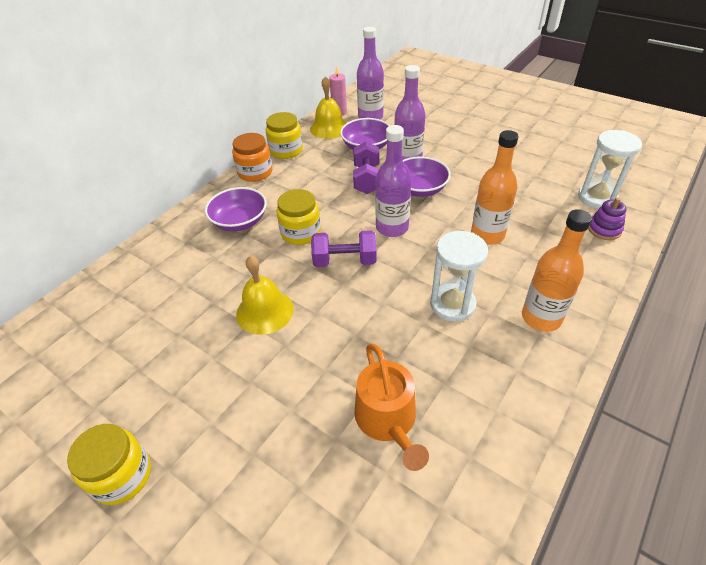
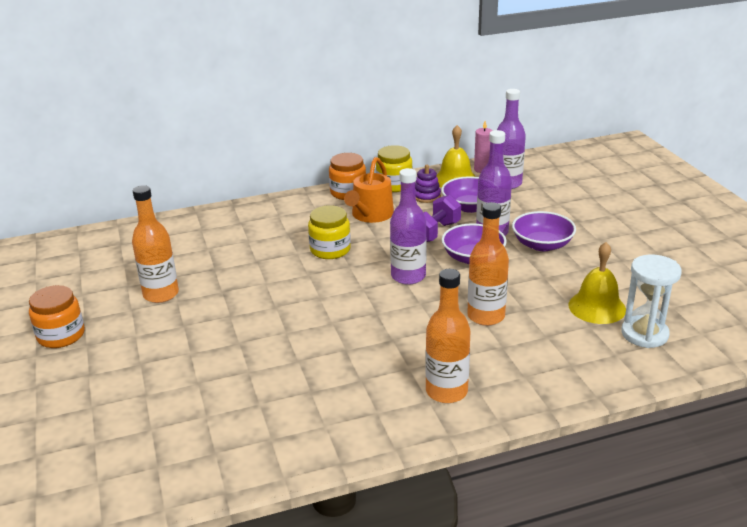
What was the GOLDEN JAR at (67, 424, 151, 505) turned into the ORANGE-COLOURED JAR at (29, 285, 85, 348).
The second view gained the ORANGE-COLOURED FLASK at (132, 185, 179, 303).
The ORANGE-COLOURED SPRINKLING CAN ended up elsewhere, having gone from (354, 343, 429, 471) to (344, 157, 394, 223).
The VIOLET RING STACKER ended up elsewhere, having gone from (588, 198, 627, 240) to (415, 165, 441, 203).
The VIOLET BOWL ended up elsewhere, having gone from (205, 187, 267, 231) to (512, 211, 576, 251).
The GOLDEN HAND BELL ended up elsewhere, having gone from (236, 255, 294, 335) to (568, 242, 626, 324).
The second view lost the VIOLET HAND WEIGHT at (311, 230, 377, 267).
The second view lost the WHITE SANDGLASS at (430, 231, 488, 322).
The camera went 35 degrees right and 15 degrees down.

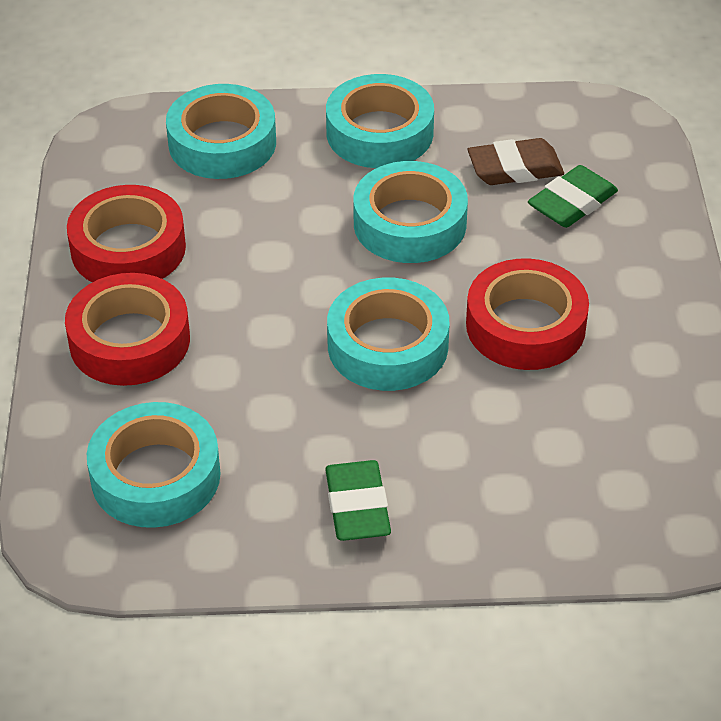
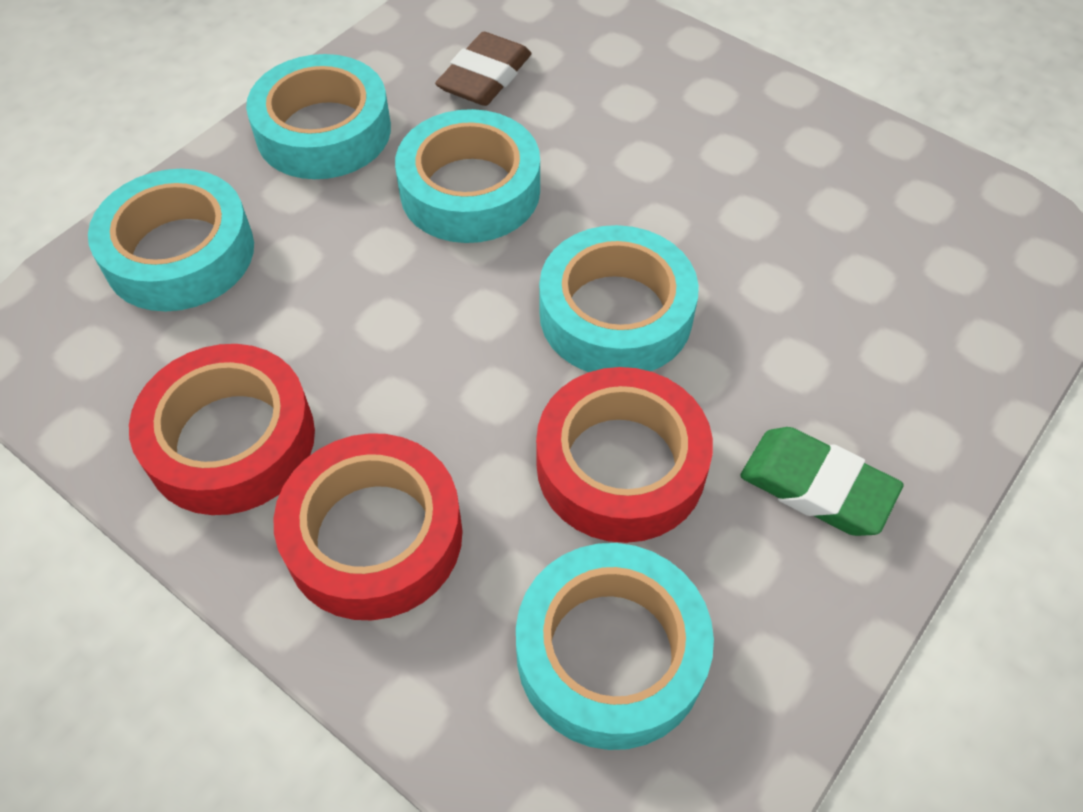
The RED TAPE ended up elsewhere, having gone from (466, 258, 589, 370) to (536, 367, 713, 543).
The second view lost the EMERALD PENCIL ERASER at (528, 165, 618, 228).
The camera went 50 degrees left and 10 degrees up.

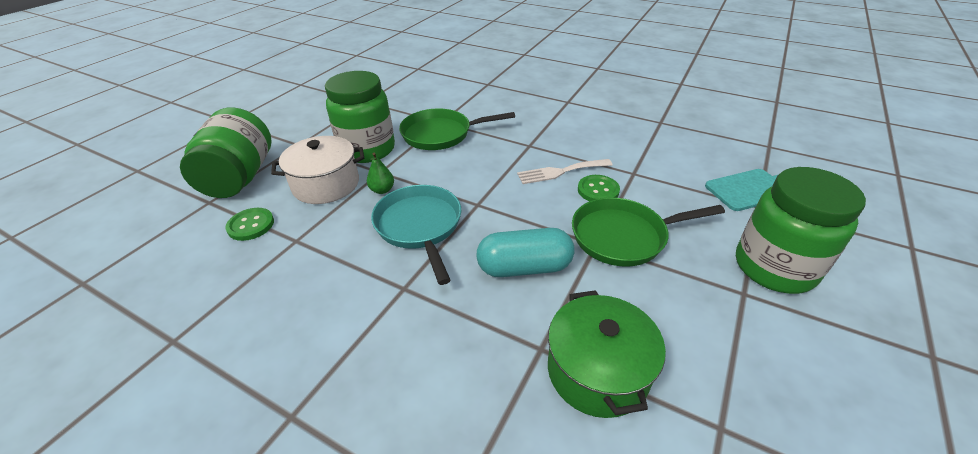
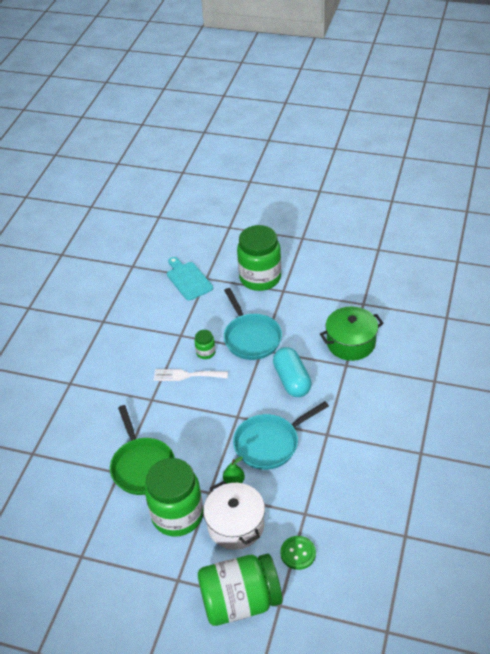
The WHITE FORK at (517, 159, 612, 184) ended up facing another way, 120 degrees clockwise from before.
Where the EMERALD SEWING BUTTON stood at (578, 175, 620, 201), the EMERALD JAR came to stand at (194, 330, 216, 359).
What was the EMERALD PAN at (572, 197, 725, 267) turned into the TEAL PAN at (224, 288, 282, 360).
The camera went 100 degrees left and 5 degrees up.

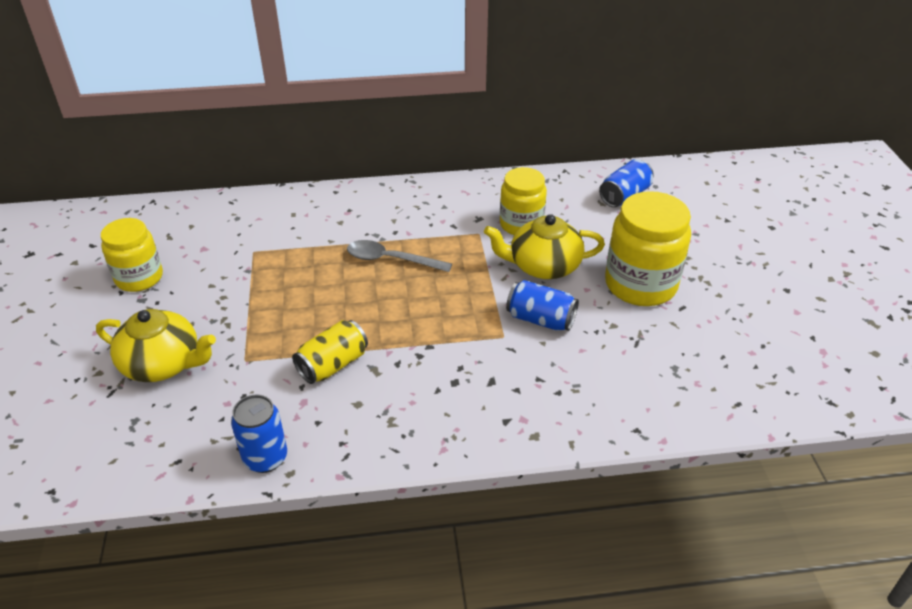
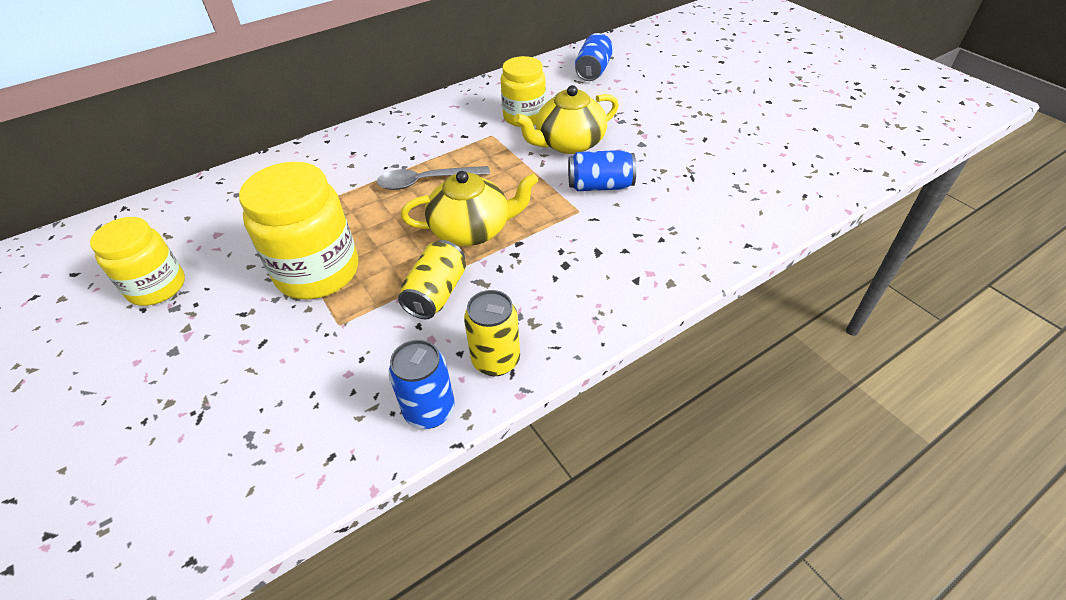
The GOLDEN JAR ended up elsewhere, having gone from (605, 191, 691, 306) to (239, 162, 358, 300).
The GOLDEN CHINA TEAPOT ended up elsewhere, having gone from (96, 309, 216, 382) to (401, 171, 538, 246).
The second view gained the GOLDEN CAN at (464, 290, 520, 376).
The camera went 25 degrees left and 5 degrees up.

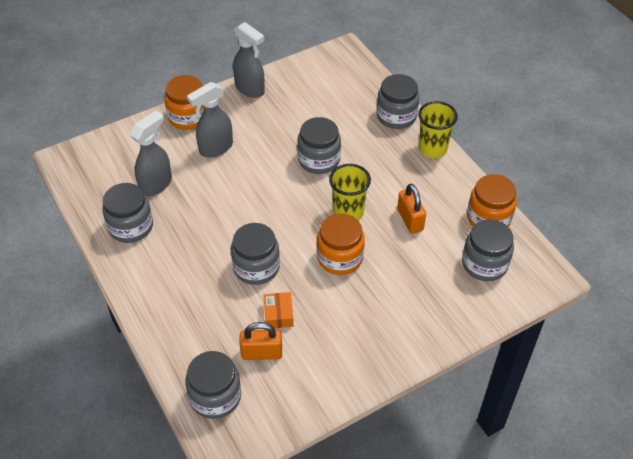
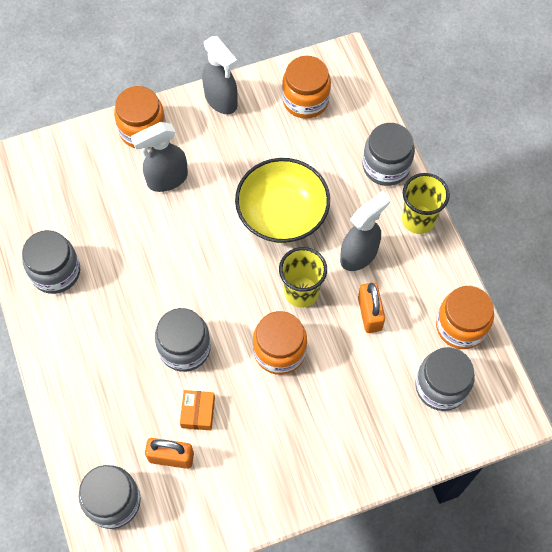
Where the GREY JAR stood at (297, 117, 341, 174), the GOLDEN BOWL came to stand at (235, 158, 330, 243).
The second view gained the ORANGE-COLOURED JAR at (282, 56, 331, 119).
The GREY SPRAYER ended up elsewhere, having gone from (130, 111, 172, 196) to (340, 191, 390, 271).
The camera went 10 degrees right and 15 degrees up.

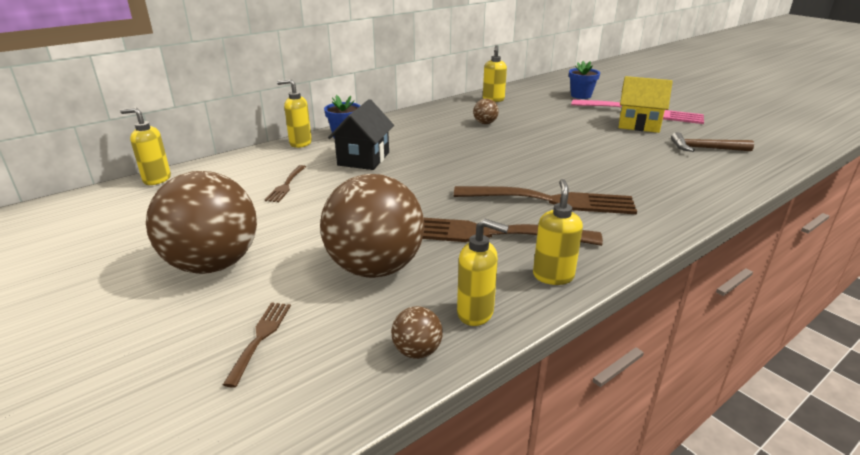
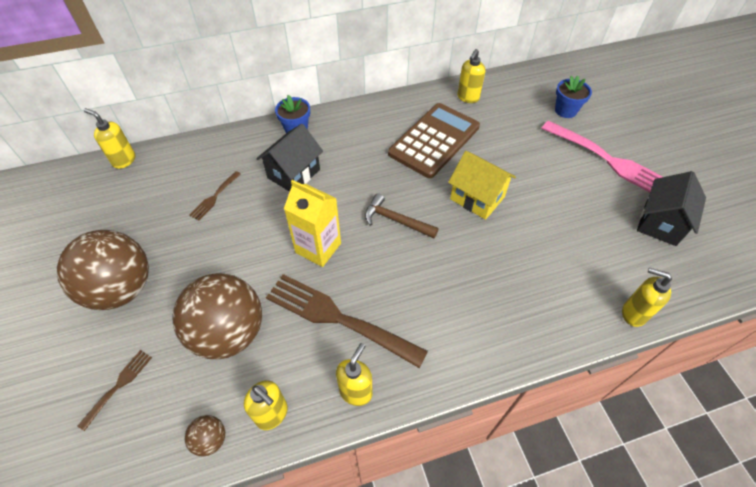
The second view gained the GOLDEN JUICE CARTON at (284, 180, 341, 267).
The DARK BROWN CLAW HAMMER ended up elsewhere, having gone from (671, 132, 754, 152) to (365, 193, 439, 238).
Where the DARK BROWN SPHERE stood at (473, 98, 499, 124), the DARK BROWN CALCULATOR came to stand at (388, 103, 480, 178).
The GOLDEN HOUSE ended up elsewhere, having gone from (619, 76, 673, 133) to (448, 151, 516, 220).
The GOLDEN PUMP BOTTLE ended up elsewhere, having gone from (277, 79, 312, 148) to (622, 267, 672, 327).
The second view gained the BLACK HOUSE at (637, 171, 706, 246).
The second view lost the DARK BROWN FORK at (454, 186, 637, 214).
The camera went 20 degrees right and 25 degrees up.

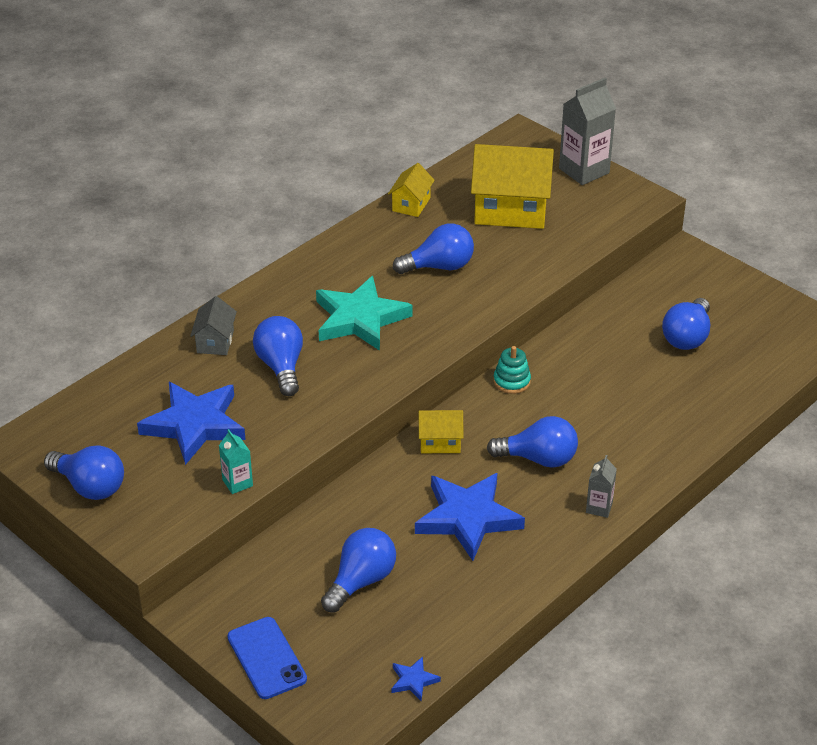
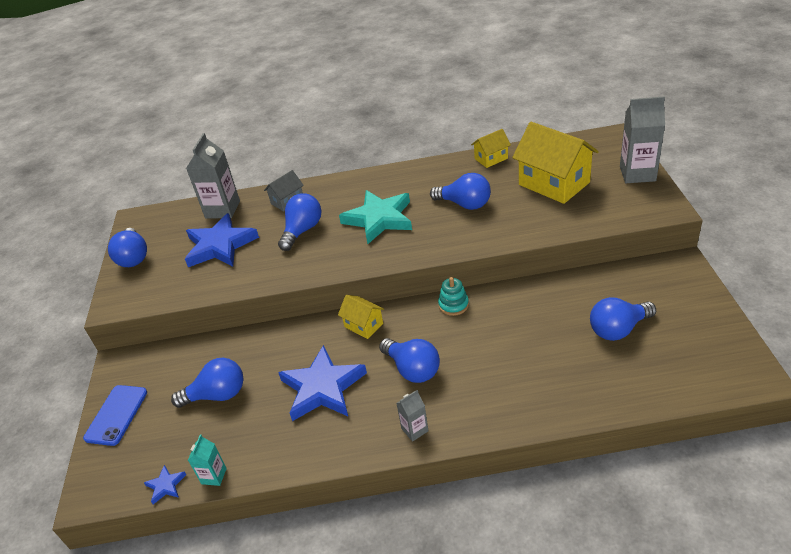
The second view gained the GREY JUICE CARTON at (186, 133, 240, 218).
The TEAL JUICE CARTON ended up elsewhere, having gone from (219, 429, 253, 494) to (188, 434, 227, 486).
The camera went 45 degrees right and 0 degrees up.

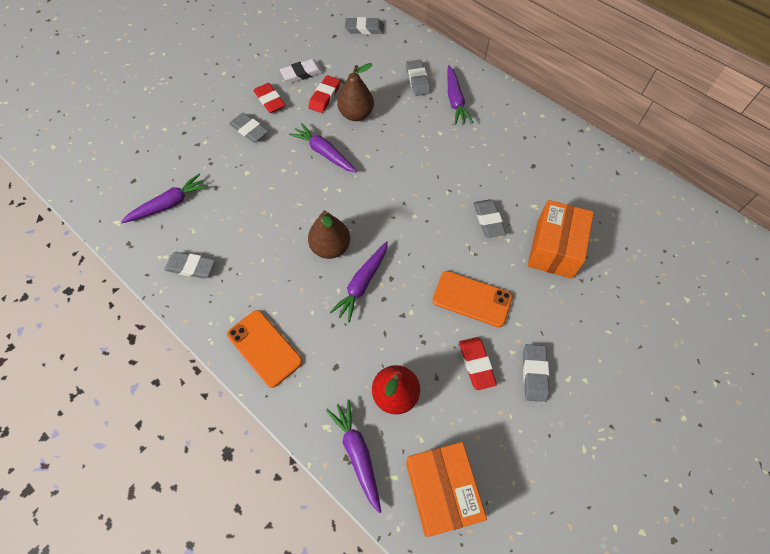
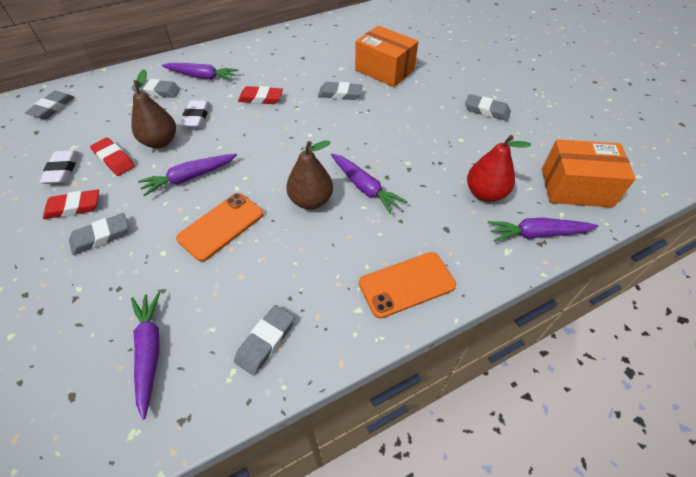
The ORANGE-COLOURED PHONE ended up elsewhere, having gone from (432, 271, 513, 327) to (176, 193, 264, 262).
The second view gained the WHITE PENCIL ERASER at (180, 100, 210, 128).
The RED PENCIL ERASER ended up elsewhere, having gone from (459, 337, 497, 390) to (238, 86, 283, 104).
The camera went 70 degrees left and 10 degrees down.

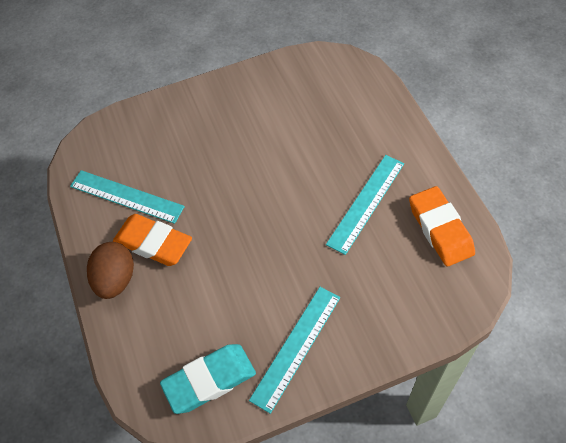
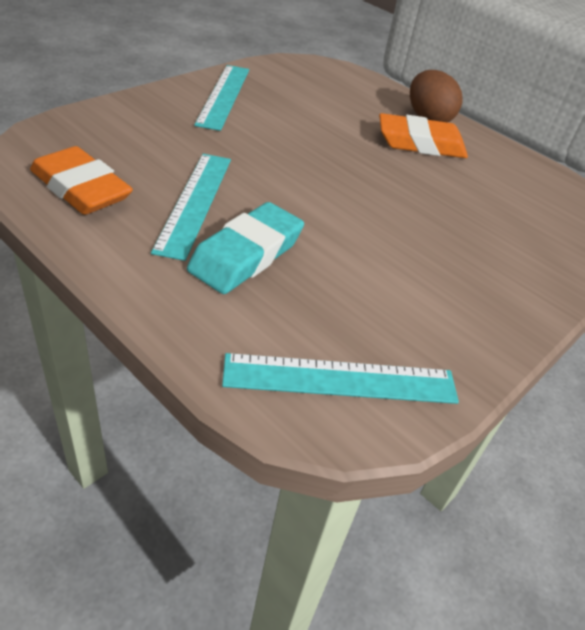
The TEAL PENCIL ERASER ended up elsewhere, having gone from (160, 344, 256, 414) to (187, 202, 304, 294).
The TEAL MEASURING STICK ended up elsewhere, having gone from (70, 170, 185, 224) to (222, 353, 459, 404).
The camera went 145 degrees right and 15 degrees down.

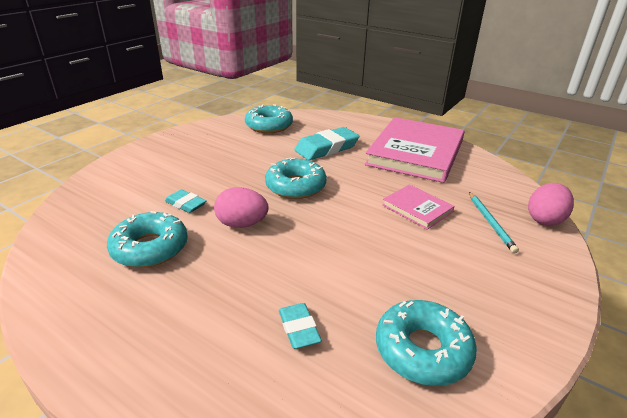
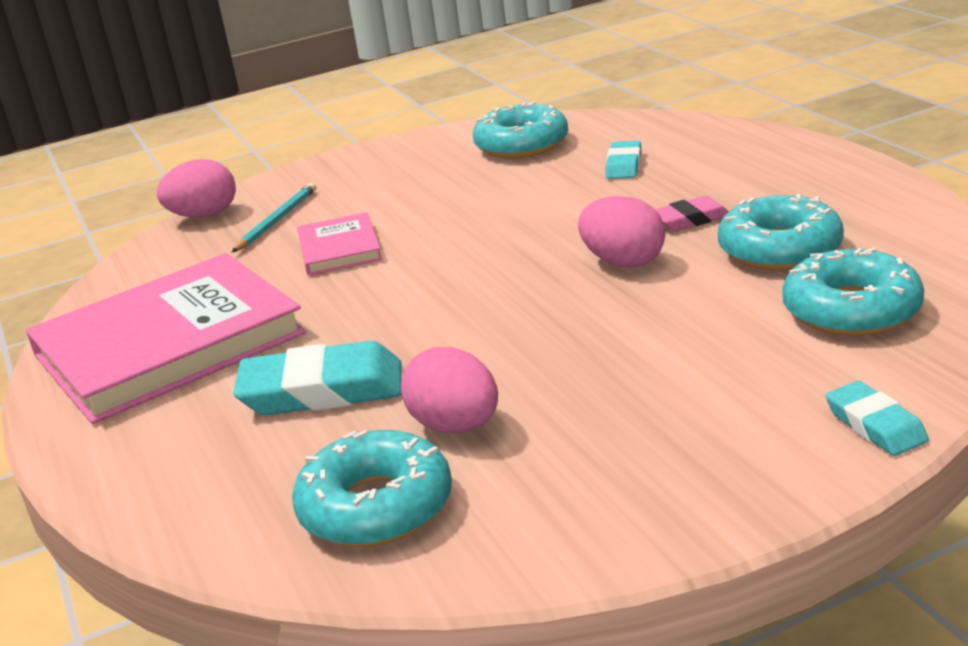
The second view gained the PINK TOY EGG at (401, 347, 498, 433).
The second view gained the PINK PENCIL ERASER at (655, 195, 729, 231).
The TEAL DONUT ended up elsewhere, having gone from (265, 157, 327, 199) to (782, 248, 924, 336).
The TEAL PENCIL ERASER ended up elsewhere, having gone from (165, 189, 206, 213) to (826, 381, 929, 456).
The camera went 145 degrees left and 5 degrees down.

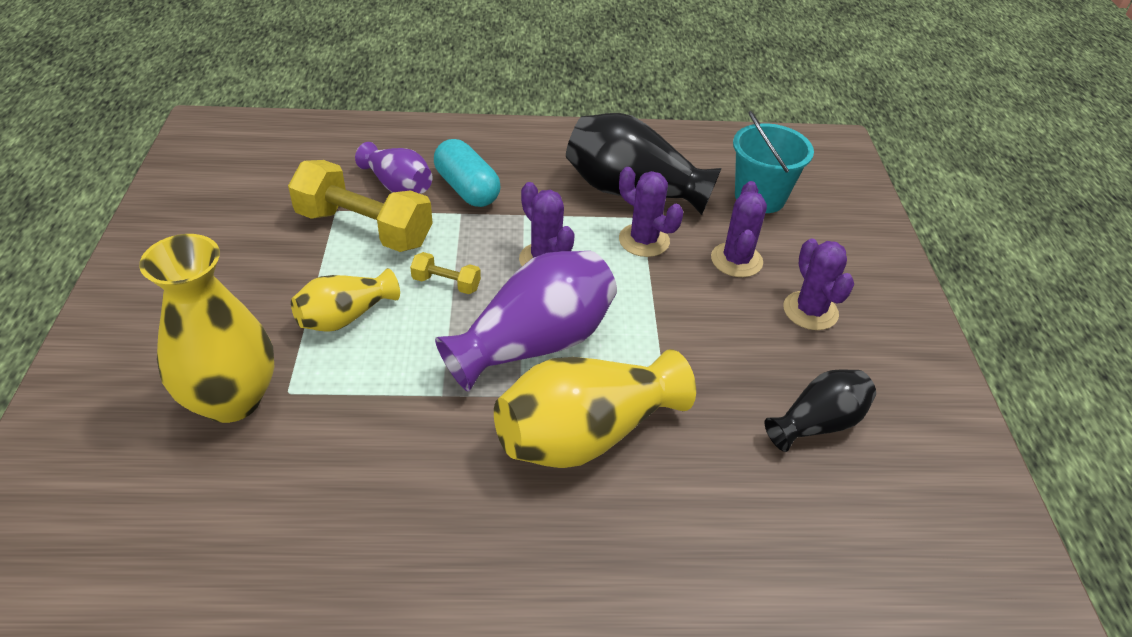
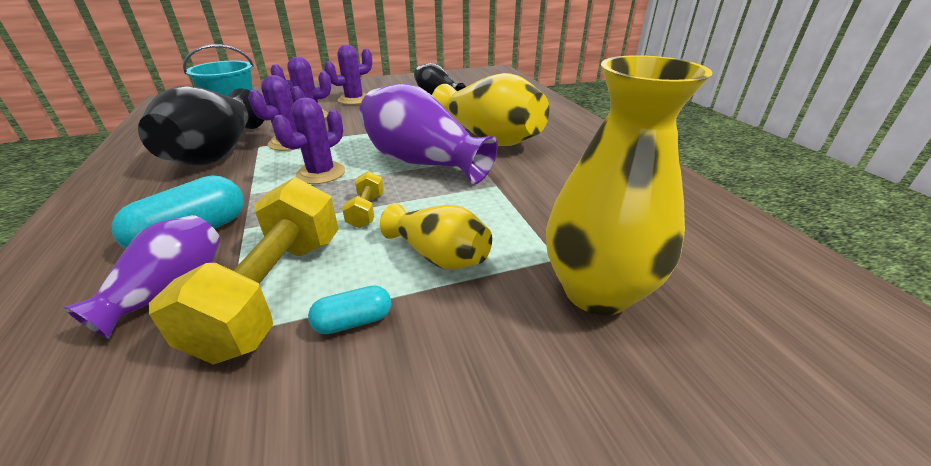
The second view gained the TEAL PILL SHAPE at (308, 286, 391, 334).
The camera went 105 degrees left and 10 degrees down.

